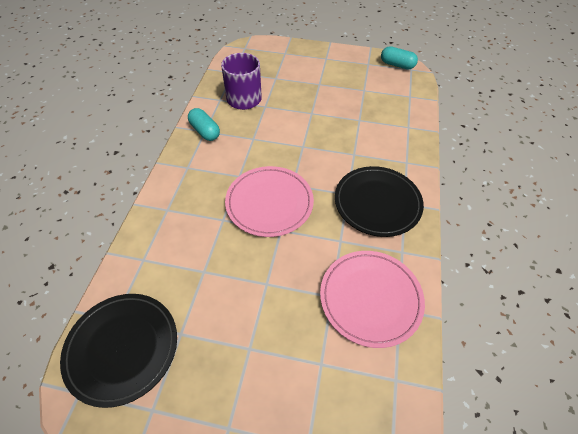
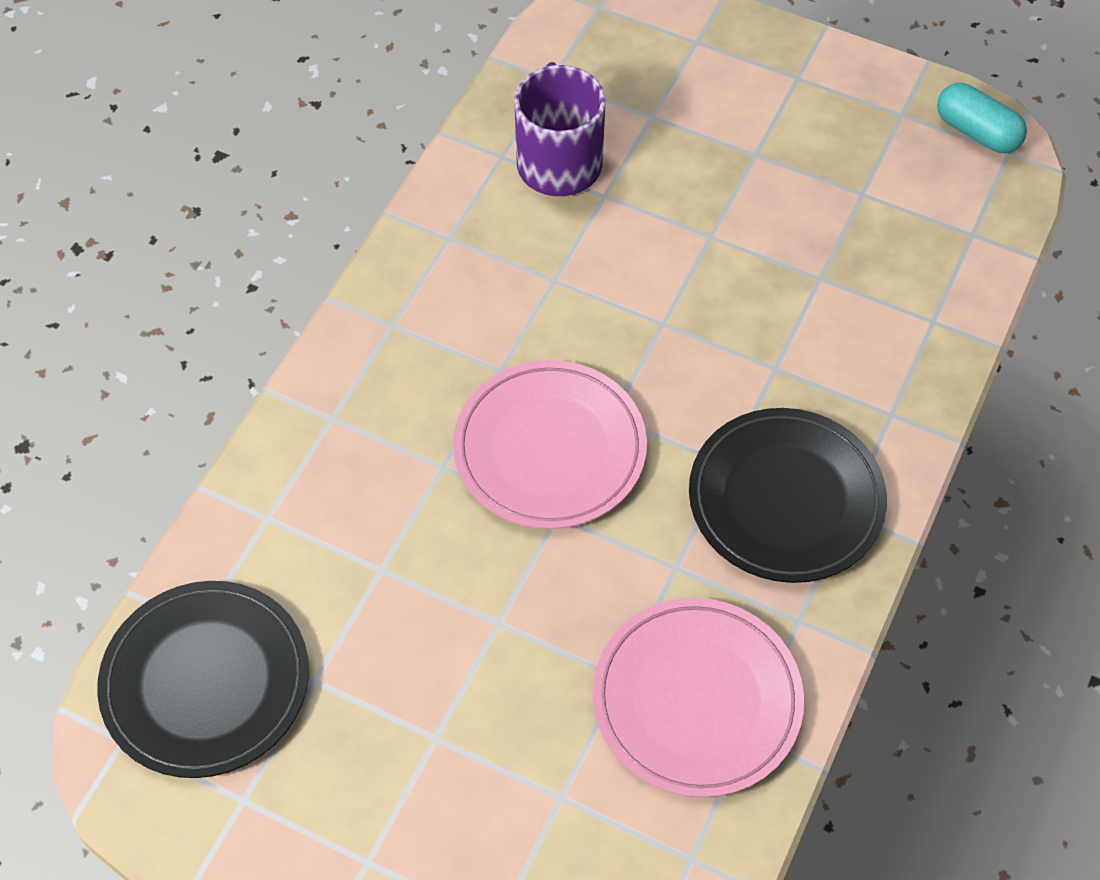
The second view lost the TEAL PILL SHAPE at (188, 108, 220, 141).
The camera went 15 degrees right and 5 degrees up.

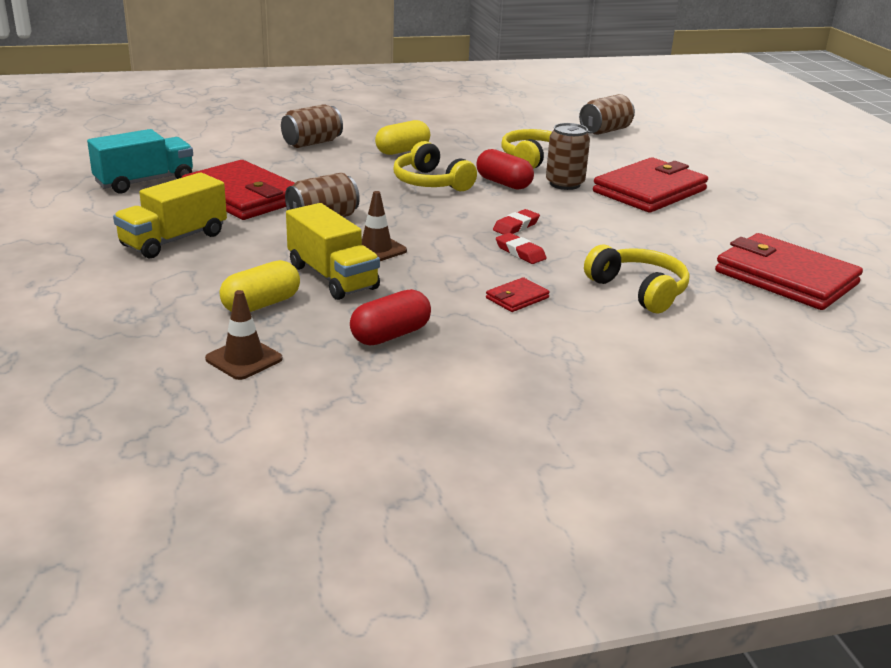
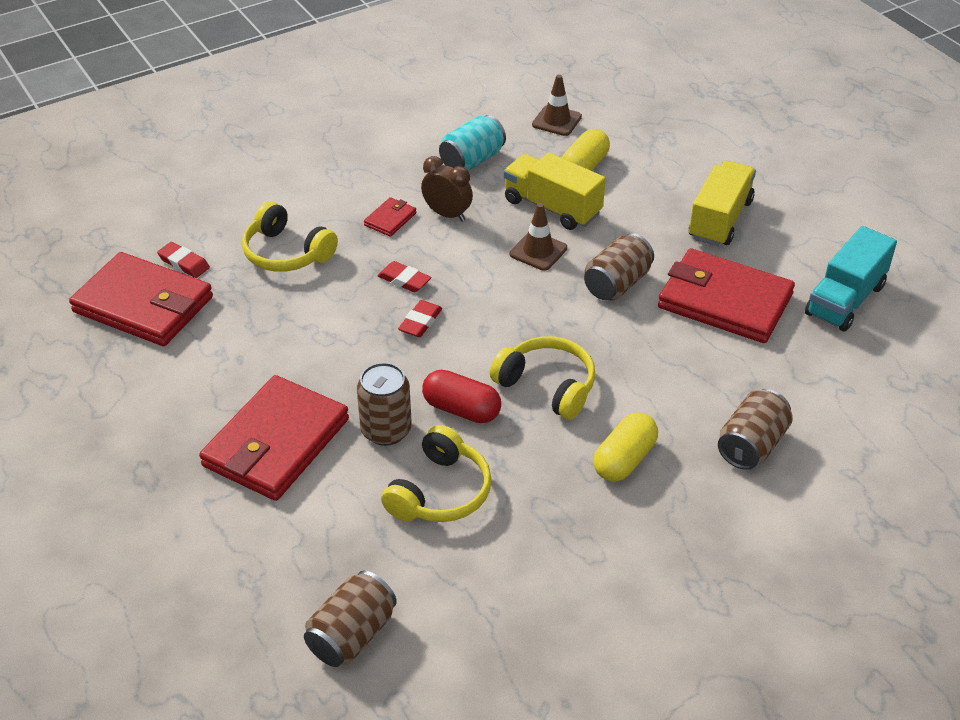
The second view gained the RED PENCIL ERASER at (157, 242, 210, 278).
The second view gained the DARK BROWN CLOCK at (421, 156, 473, 222).
Where the RED PILL SHAPE stood at (350, 289, 431, 345), the TEAL CAN came to stand at (439, 115, 506, 171).
The camera went 165 degrees right and 15 degrees up.

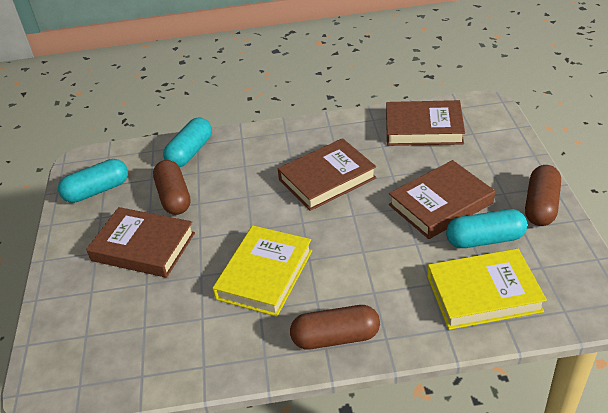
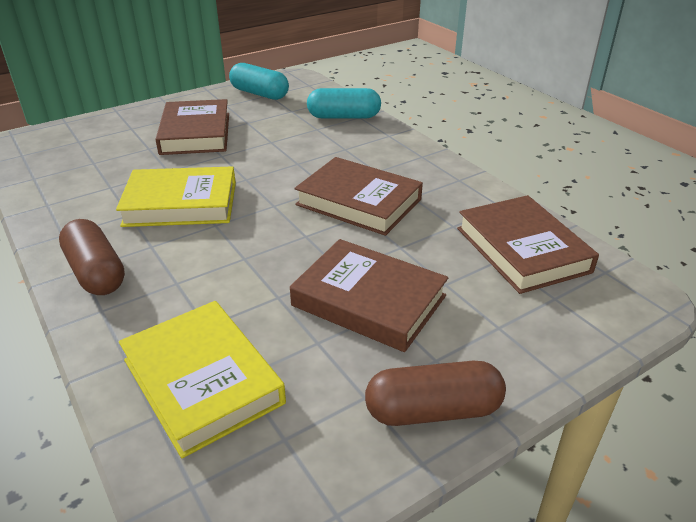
The second view lost the DARK BROWN PILL SHAPE at (153, 160, 191, 215).
The second view lost the TEAL PILL SHAPE at (446, 209, 527, 248).
The camera went 60 degrees right and 5 degrees down.

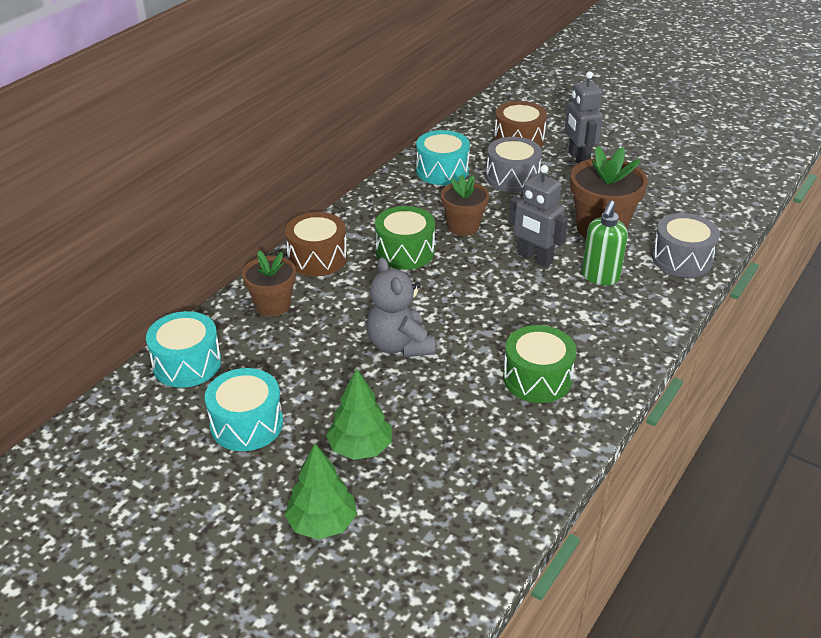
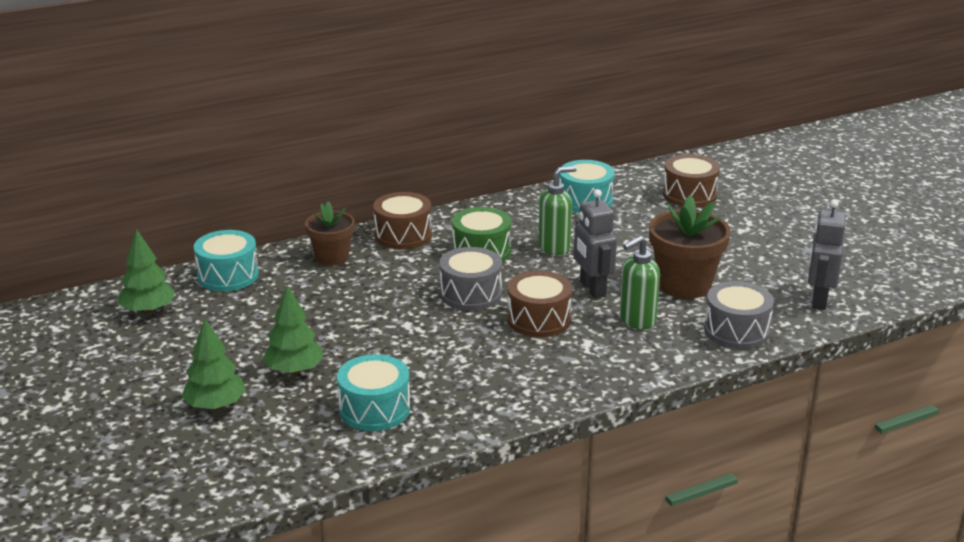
The second view gained the EMERALD TOY TREE at (119, 229, 176, 314).
The TEAL DRUM ended up elsewhere, having gone from (205, 368, 283, 451) to (337, 354, 410, 431).
The GREY DRUM ended up elsewhere, having gone from (486, 137, 542, 193) to (439, 247, 502, 311).
The second view gained the DARK BROWN DRUM at (507, 271, 572, 337).
Where the DARK BROWN PLANT POT stood at (441, 175, 489, 236), the EMERALD PUMP BOTTLE came to stand at (538, 166, 577, 255).
The GREY ROBOT FIGURE ended up elsewhere, having gone from (565, 71, 603, 163) to (808, 199, 846, 310).
The second view lost the GREY STUFFED BEAR at (367, 257, 435, 357).
The second view lost the EMERALD DRUM at (503, 325, 576, 403).
The camera went 30 degrees right and 10 degrees down.

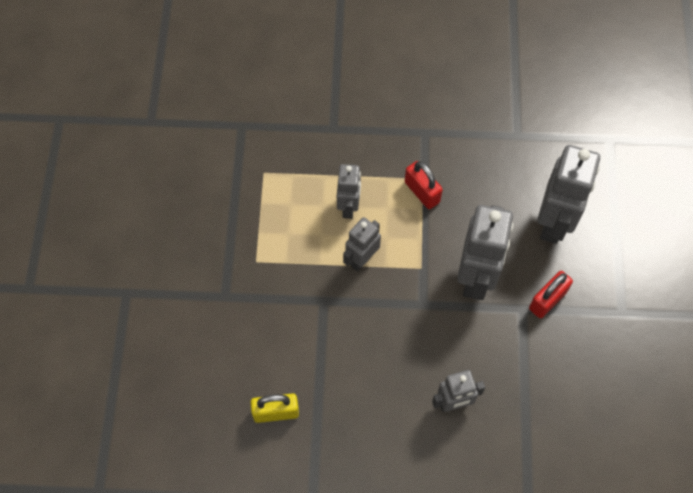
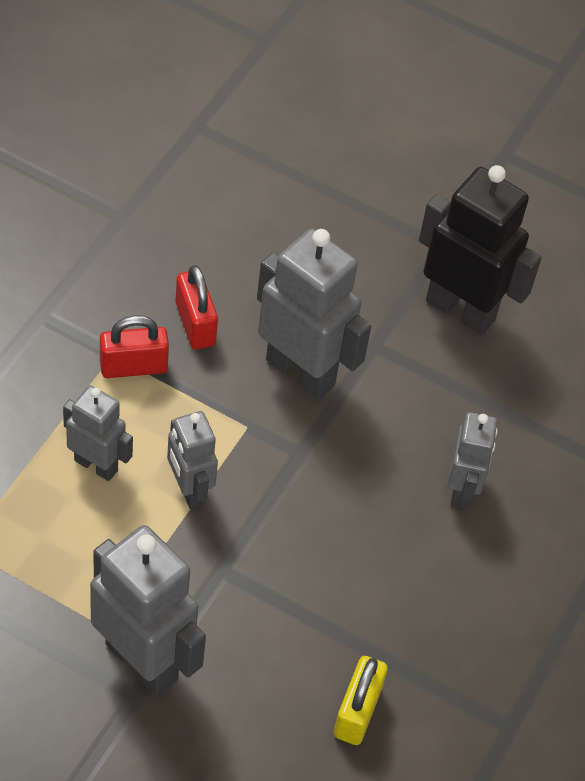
The GREY ROBOT FIGURE ended up elsewhere, having gone from (537, 145, 600, 244) to (90, 525, 206, 696).
The RED LOCK ended up elsewhere, having gone from (529, 271, 573, 318) to (176, 265, 218, 350).
The second view gained the BLACK ROBOT FIGURE at (419, 165, 542, 335).
The camera went 70 degrees left and 10 degrees down.

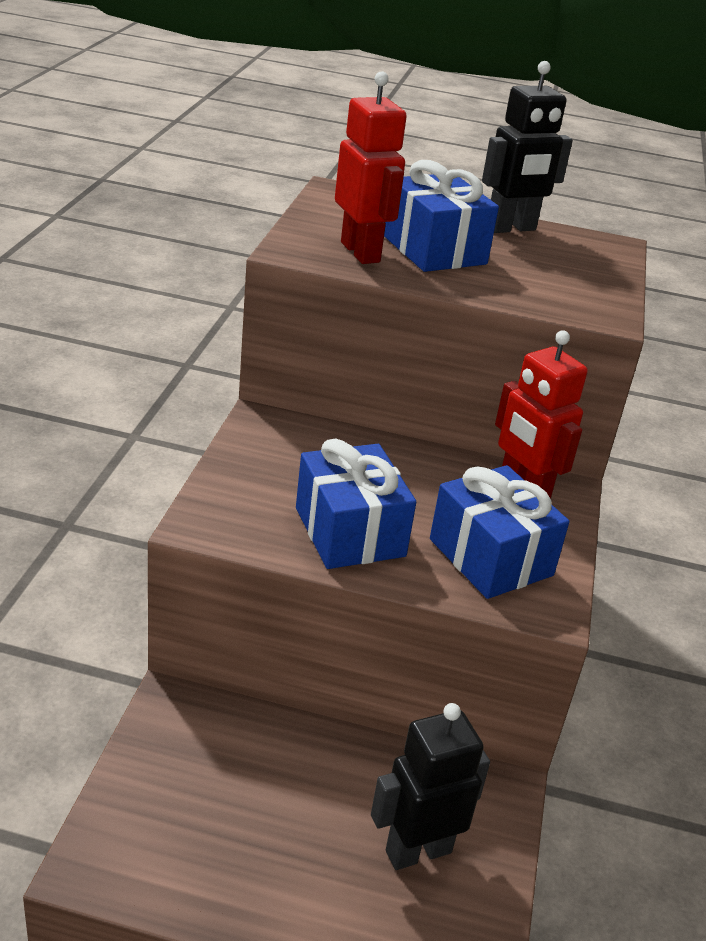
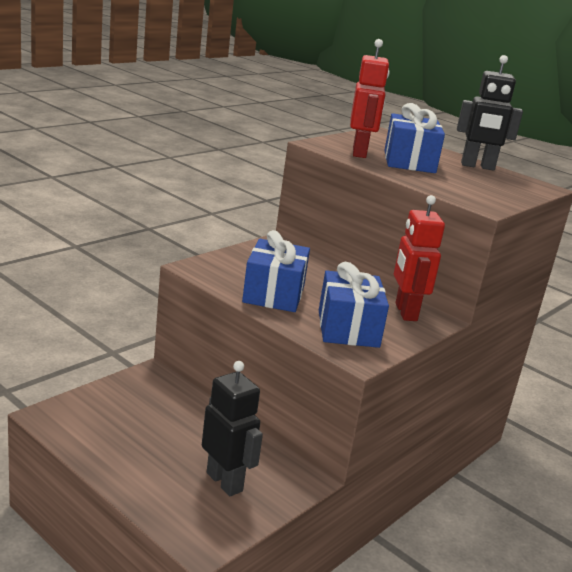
The BLACK ROBOT FIGURE at (371, 703, 490, 870) ended up facing another way, 45 degrees clockwise from before.
The camera went 30 degrees right and 10 degrees down.

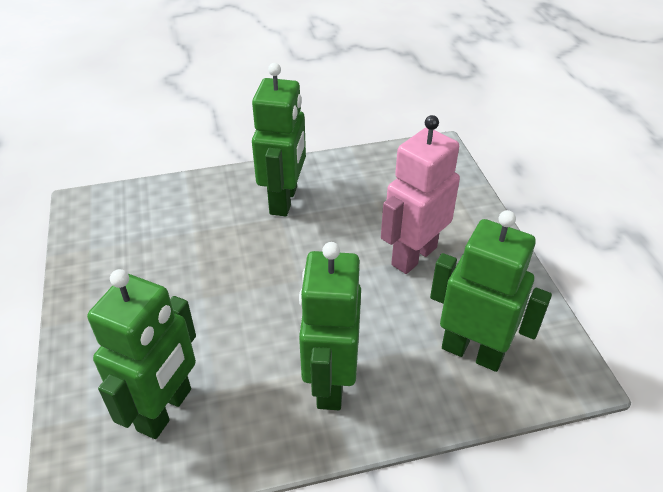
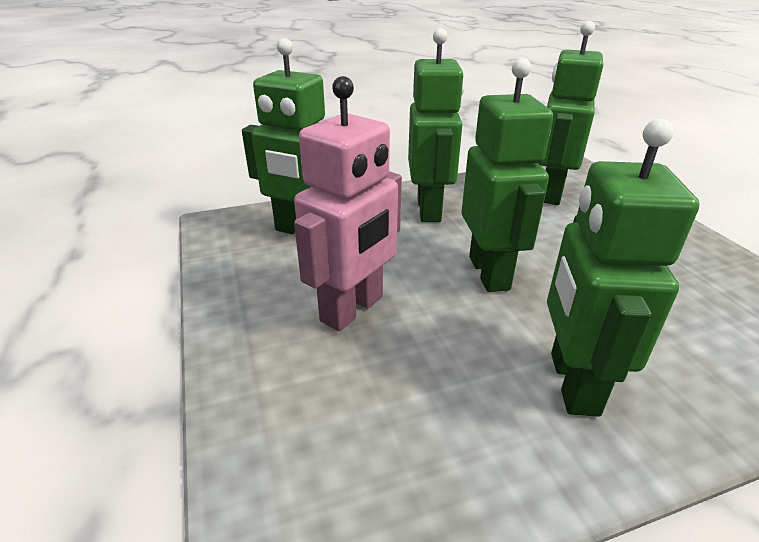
The second view gained the EMERALD ROBOT FIGURE at (462, 58, 553, 292).
The camera went 175 degrees right and 10 degrees down.

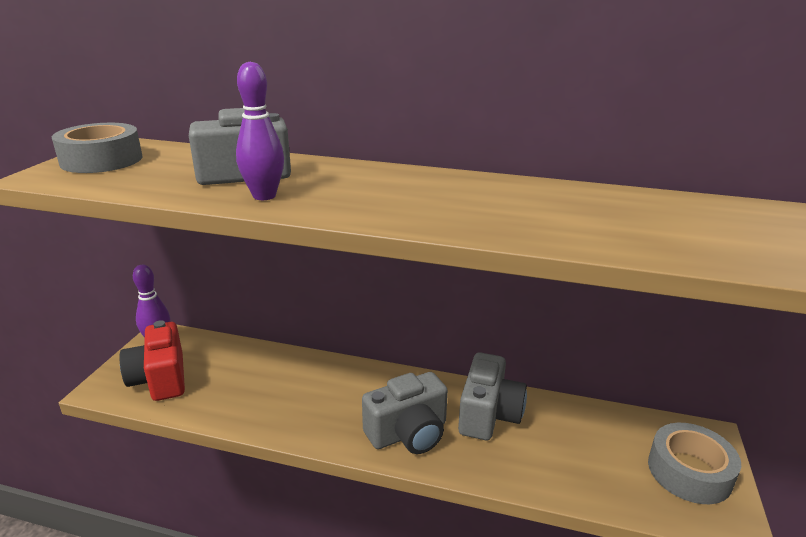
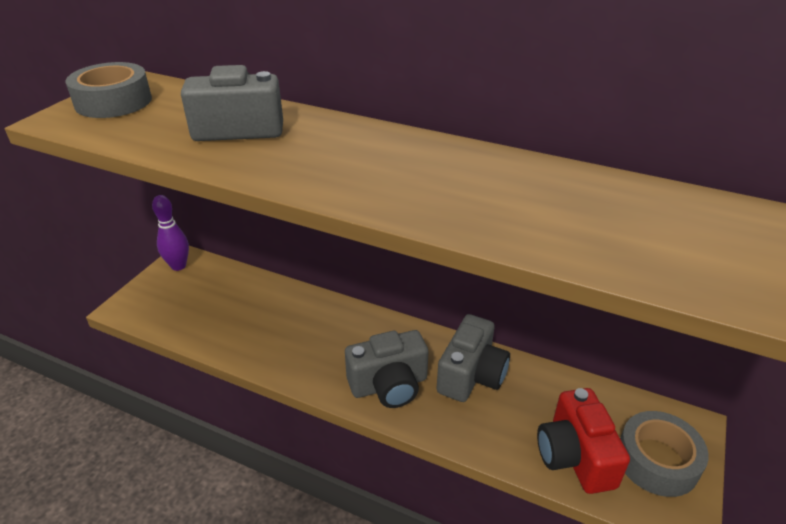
The RED CAMERA ended up elsewhere, having gone from (119, 320, 185, 401) to (537, 388, 630, 494).
The second view lost the VIOLET SKITTLE at (236, 62, 284, 200).
The camera went 10 degrees right and 10 degrees up.

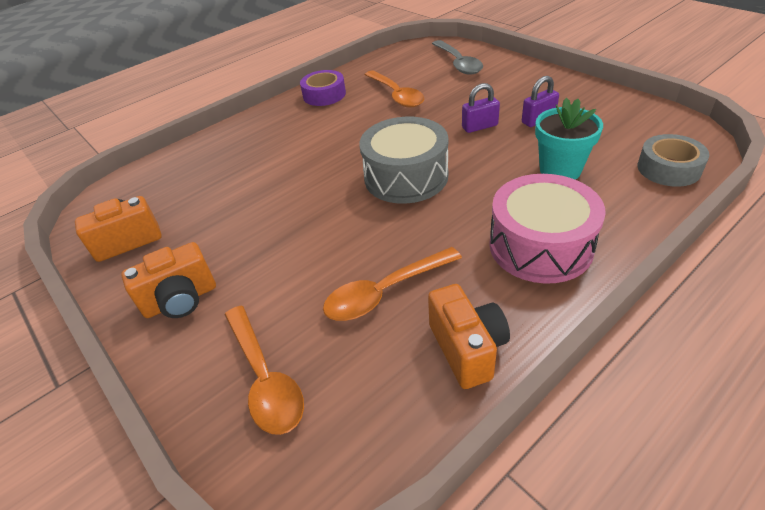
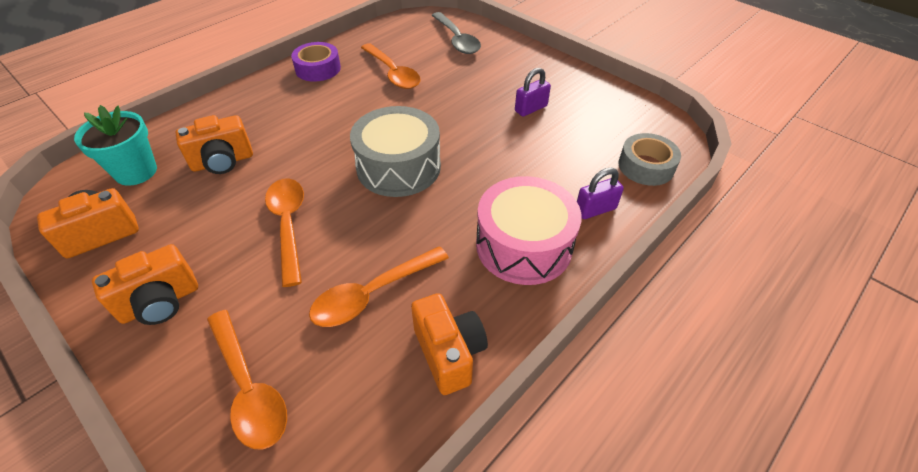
The TEAL PLANT POT ended up elsewhere, having gone from (535, 98, 603, 180) to (74, 105, 157, 186).
The second view gained the ORANGE-COLOURED CAMERA at (176, 115, 253, 174).
The second view gained the ORANGE-COLOURED SPOON at (265, 179, 304, 287).
The VIOLET LOCK ended up elsewhere, having gone from (462, 83, 500, 133) to (577, 168, 624, 219).
The camera went 10 degrees left and 5 degrees up.

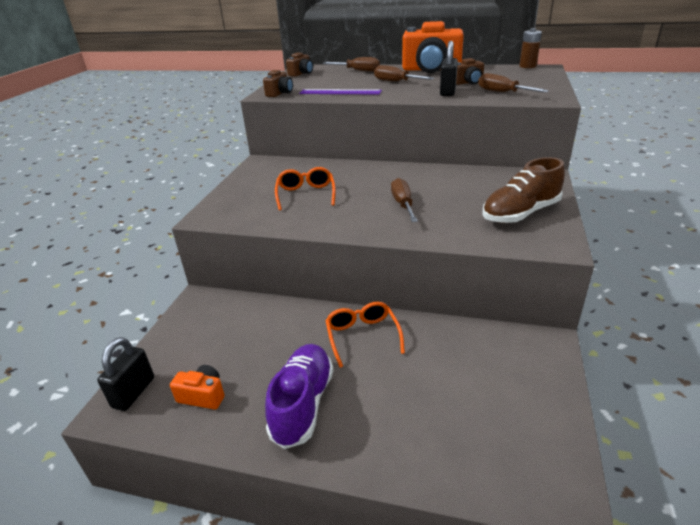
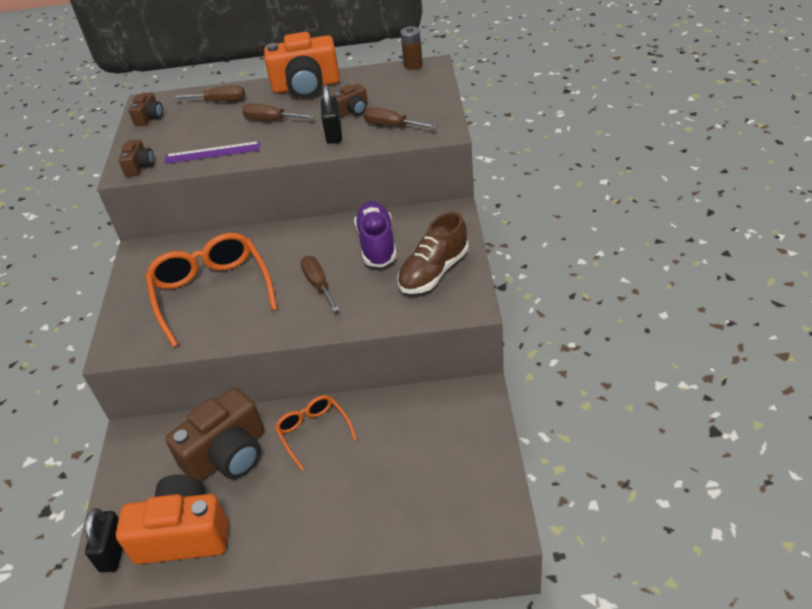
The size of the ORANGE-COLOURED CAMERA at (170, 365, 225, 410) changed by a factor of 2.13.
The size of the ORANGE-COLOURED EYEGLASSES at (275, 167, 336, 211) changed by a factor of 1.79.
The second view gained the DARK BROWN CAMERA at (165, 387, 264, 482).
The VIOLET SNEAKER ended up elsewhere, having gone from (265, 344, 333, 449) to (354, 201, 397, 267).
The camera went 15 degrees left and 10 degrees up.

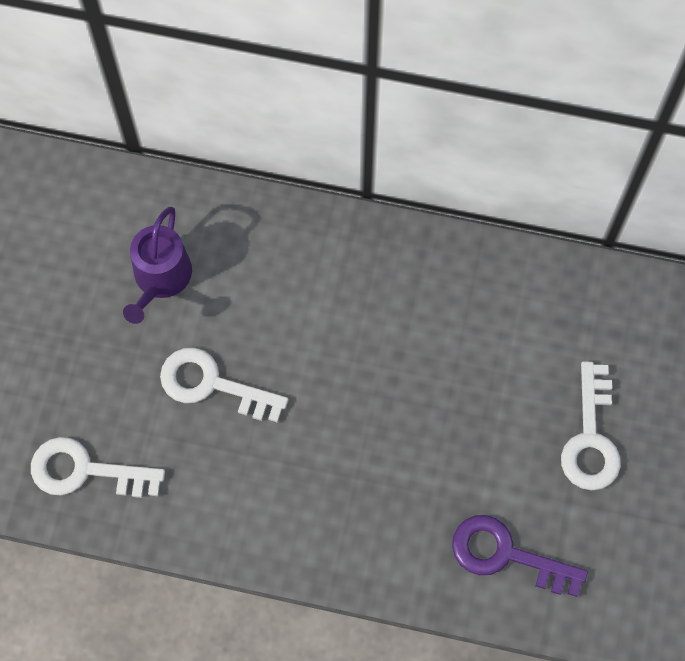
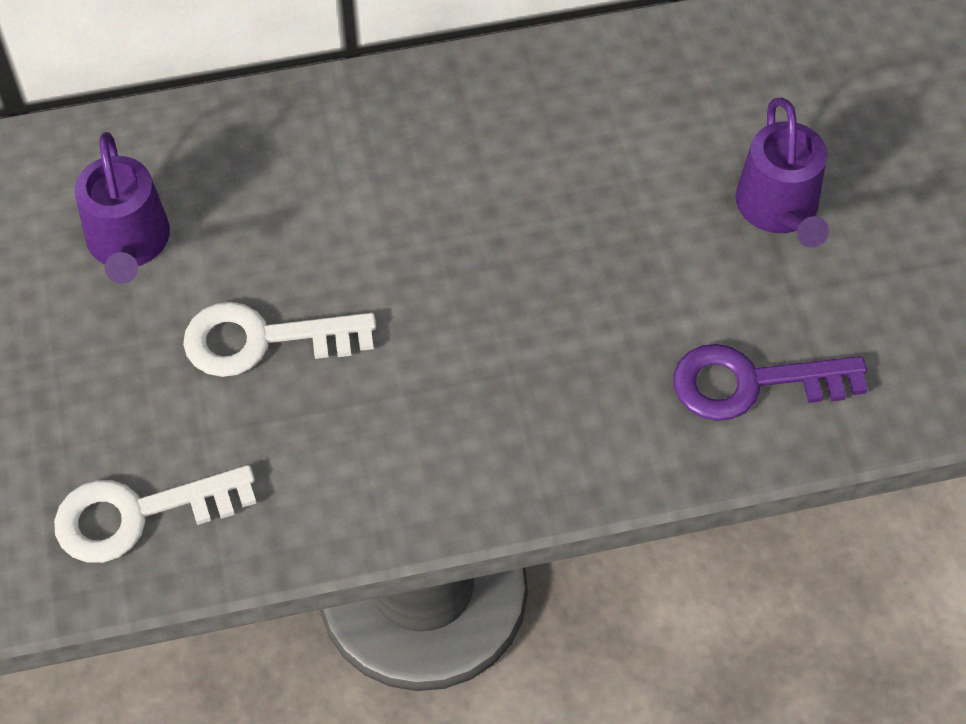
Where the WHITE DOOR KEY stood at (561, 361, 621, 490), the VIOLET SPRINKLING CAN came to stand at (736, 98, 829, 248).
The camera went 25 degrees left and 10 degrees down.

